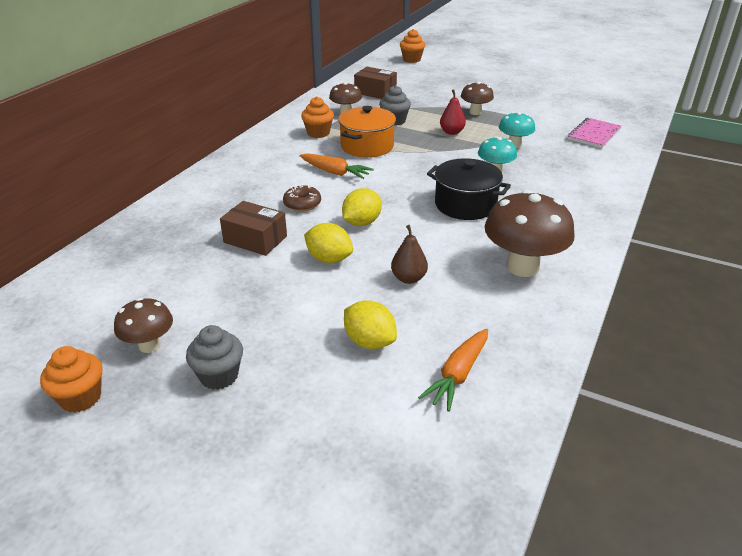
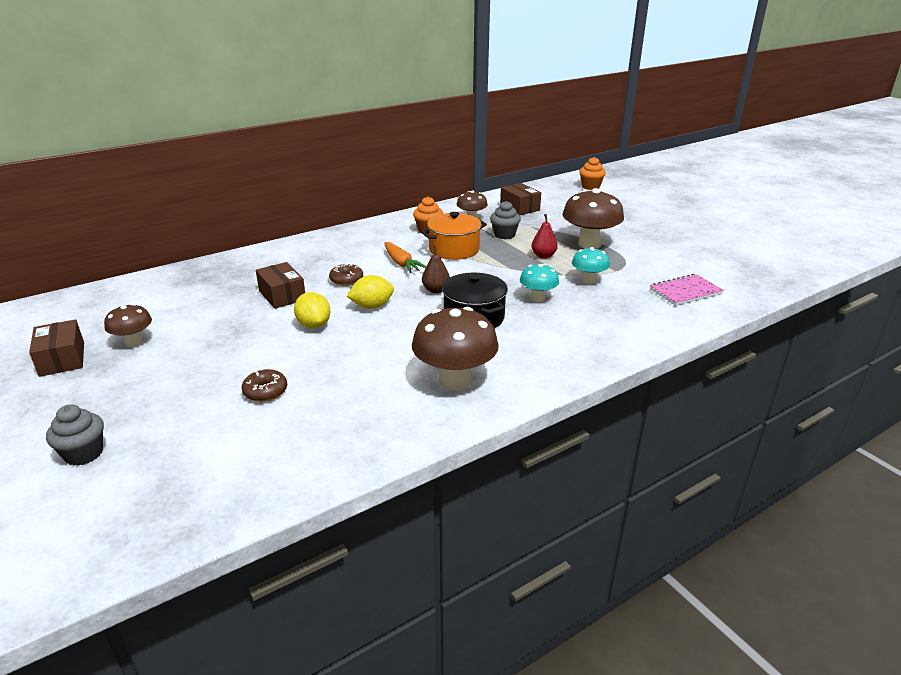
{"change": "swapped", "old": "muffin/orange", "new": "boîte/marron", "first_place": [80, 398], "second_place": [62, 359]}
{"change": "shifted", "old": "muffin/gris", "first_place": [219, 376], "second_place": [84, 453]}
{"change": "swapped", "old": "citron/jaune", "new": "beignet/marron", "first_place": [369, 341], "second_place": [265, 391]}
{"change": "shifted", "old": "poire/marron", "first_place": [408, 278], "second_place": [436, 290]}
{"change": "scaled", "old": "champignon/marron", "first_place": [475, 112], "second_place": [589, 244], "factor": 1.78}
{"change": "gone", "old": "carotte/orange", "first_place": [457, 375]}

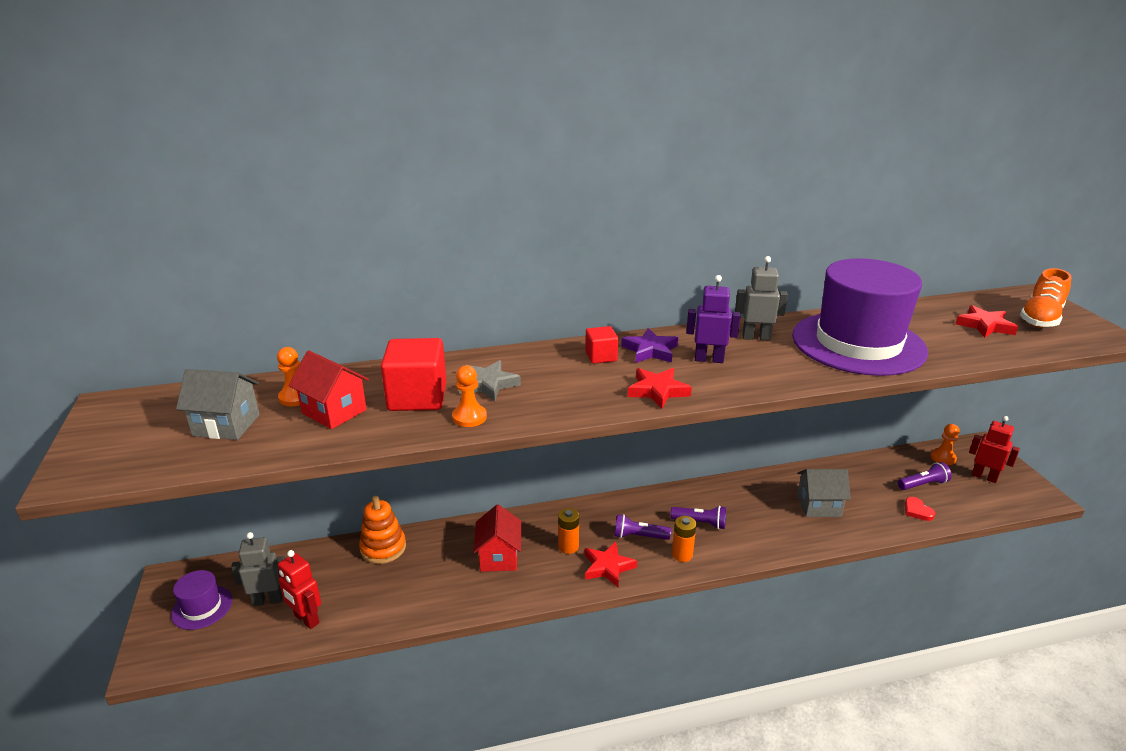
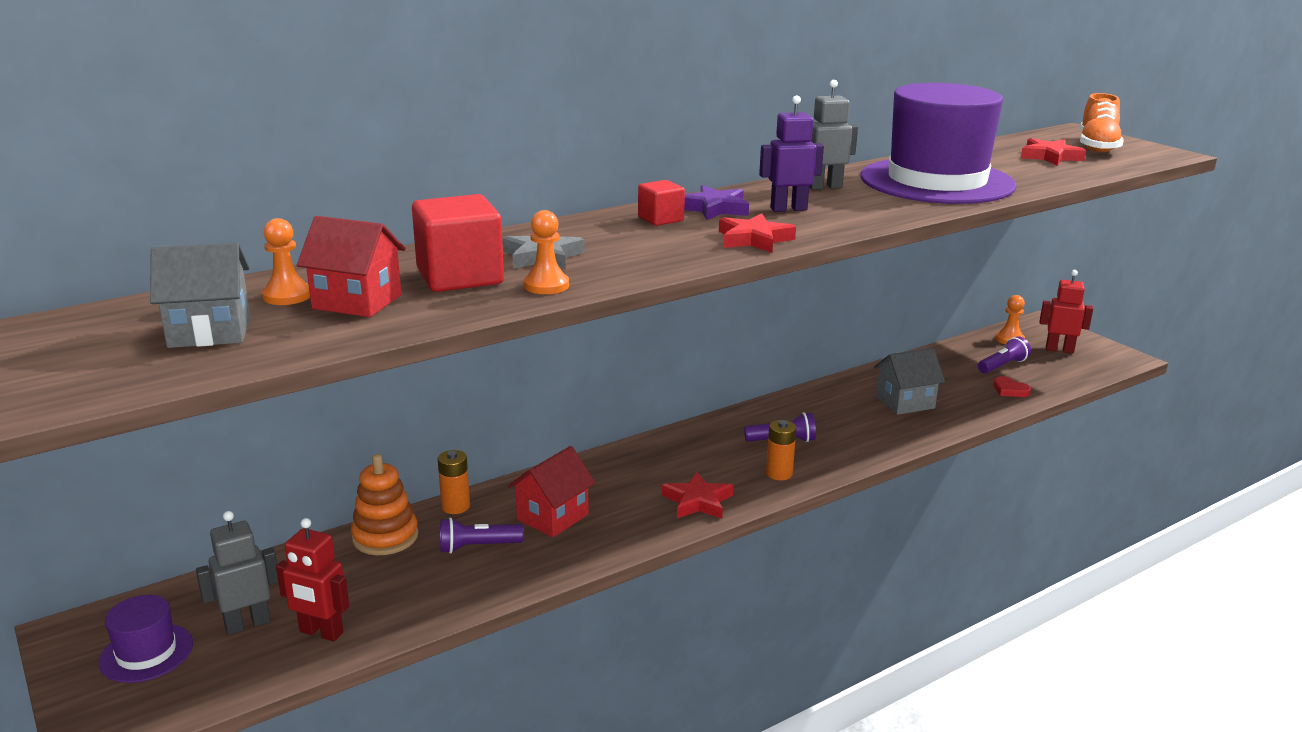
{"change": "shifted", "old": "pile/orange", "first_place": [568, 547], "second_place": [455, 506]}
{"change": "shifted", "old": "lampe de poche/violet", "first_place": [639, 536], "second_place": [477, 547]}
{"change": "rotated", "old": "maison/rouge", "first_place": [499, 557], "second_place": [552, 517], "degrees": 60}

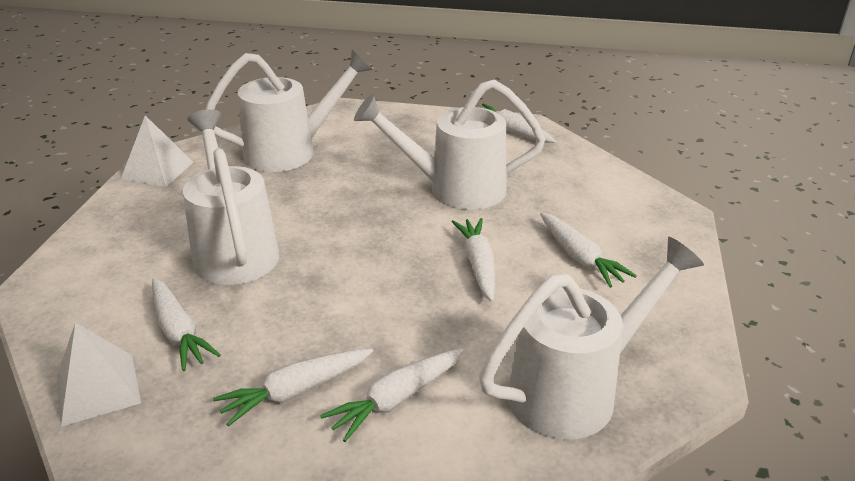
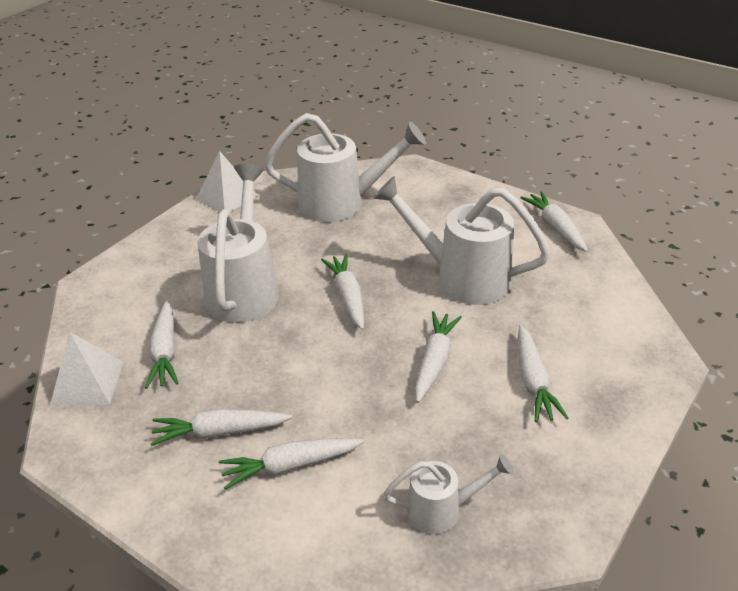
{"change": "new", "new": "carotte/blanc", "second_place": [348, 297]}
{"change": "scaled", "old": "arrosoir/blanc", "first_place": [575, 391], "second_place": [441, 510], "factor": 0.53}

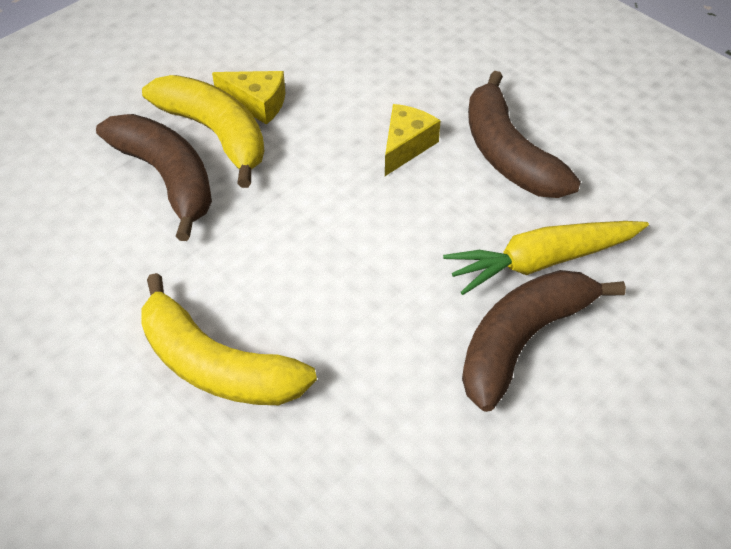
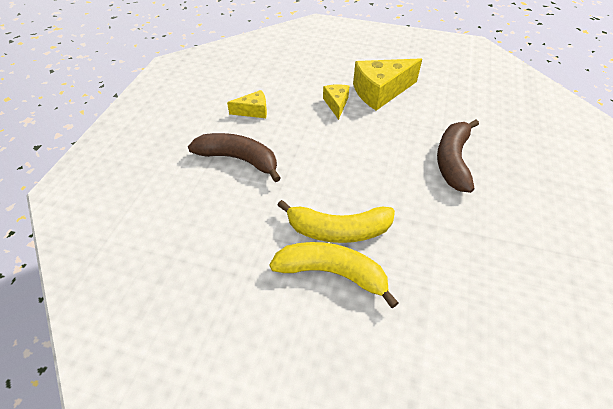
{"change": "shifted", "old": "banane/jaune", "first_place": [215, 133], "second_place": [332, 273]}
{"change": "swapped", "old": "banane/marron", "new": "fromage/jaune", "first_place": [508, 154], "second_place": [380, 92]}
{"change": "gone", "old": "carotte/jaune", "first_place": [542, 262]}

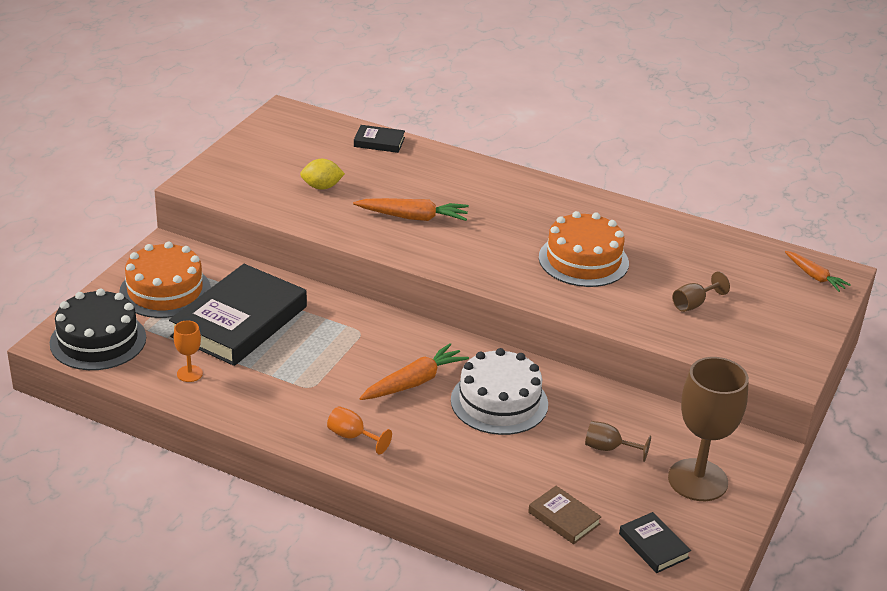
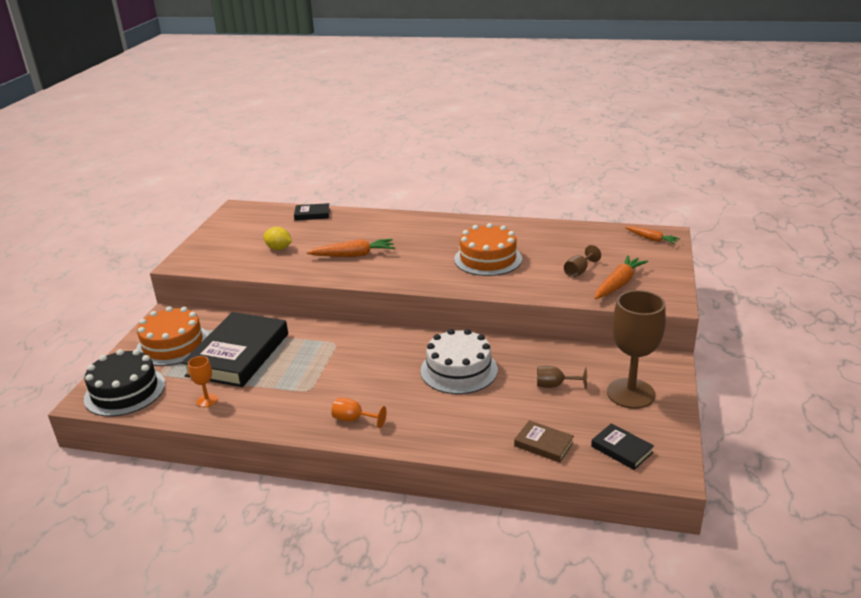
{"change": "rotated", "old": "citron/jaune", "first_place": [322, 187], "second_place": [279, 248], "degrees": 45}
{"change": "shifted", "old": "carotte/orange", "first_place": [414, 382], "second_place": [618, 284]}

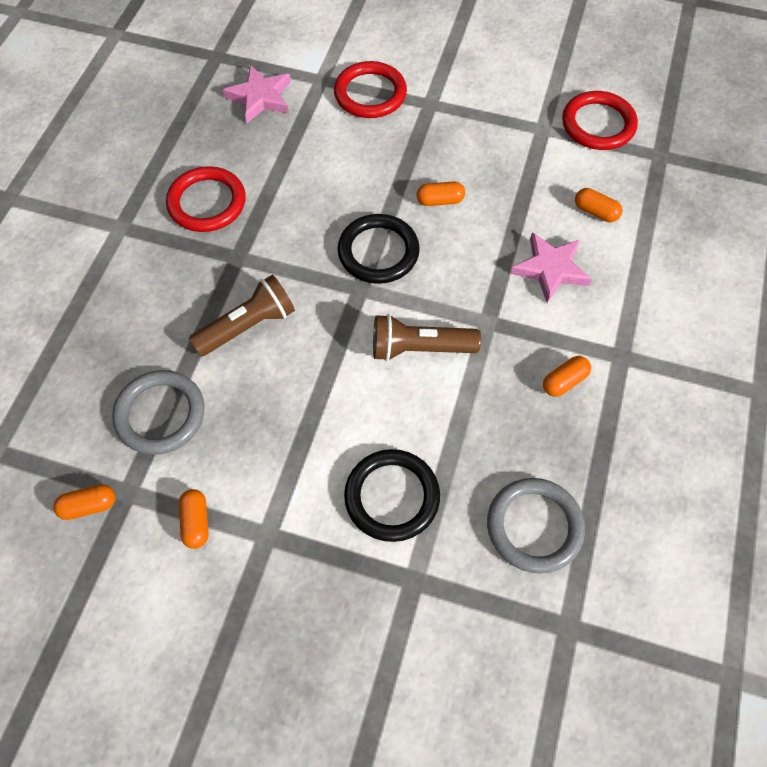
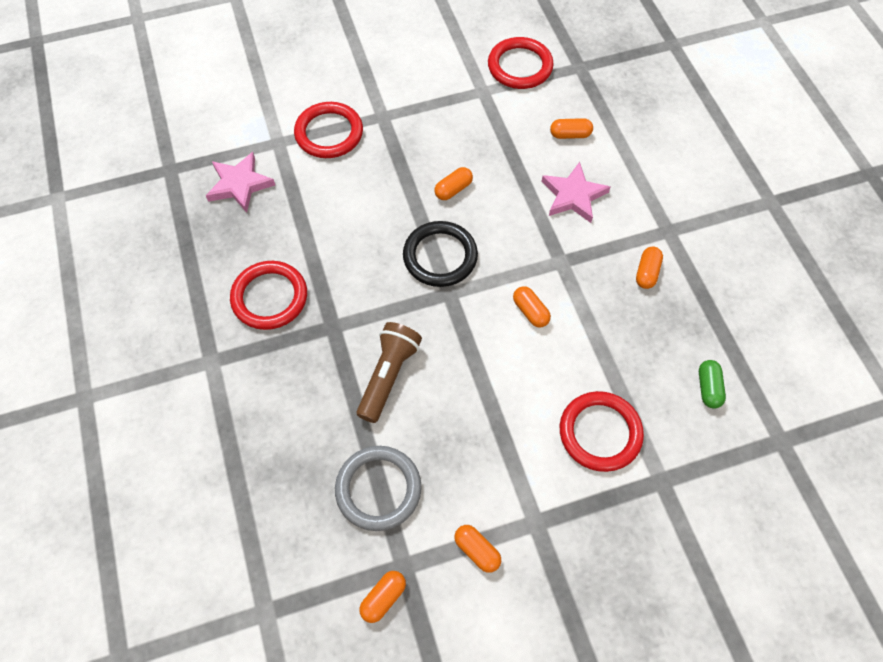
{"change": "swapped", "old": "lampe de poche/marron", "new": "gélule/orange", "first_place": [419, 348], "second_place": [530, 311]}
{"change": "repainted", "old": "anneau/noir", "new": "anneau/rouge", "first_place": [392, 497], "second_place": [600, 433]}
{"change": "swapped", "old": "anneau/gris", "new": "gélule/vert", "first_place": [534, 526], "second_place": [708, 388]}

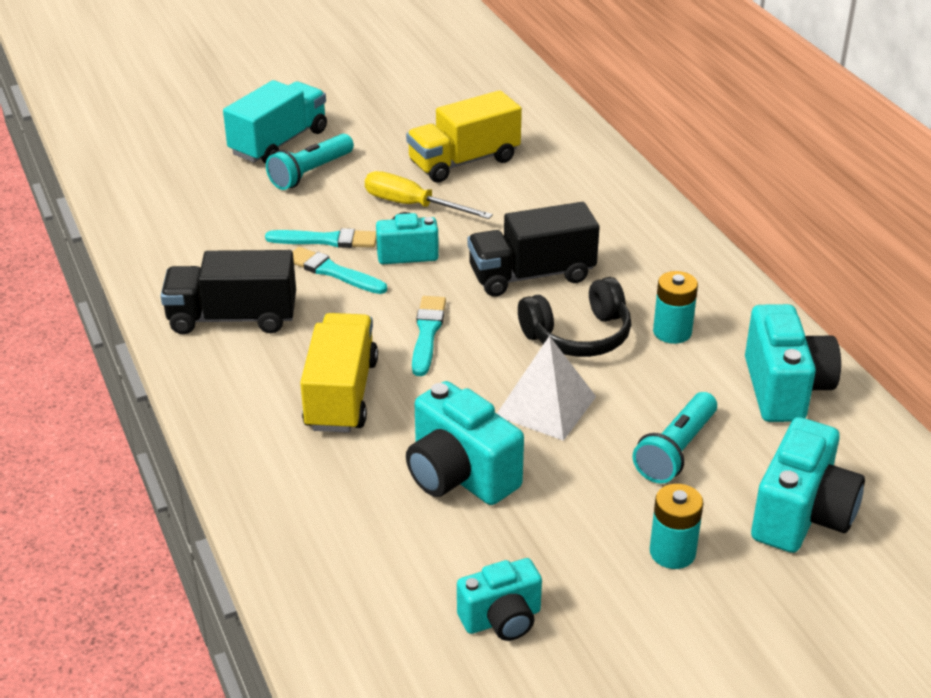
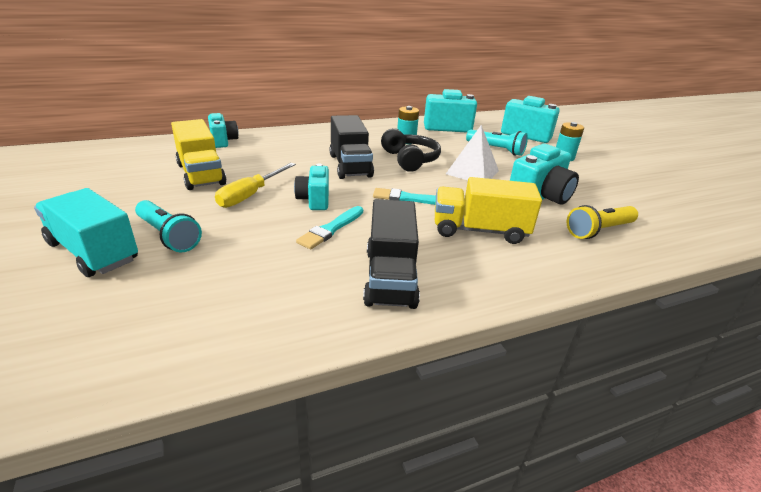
{"change": "shifted", "old": "appareil photo/turquoise", "first_place": [502, 619], "second_place": [223, 141]}
{"change": "new", "new": "lampe de poche/jaune", "second_place": [598, 230]}
{"change": "gone", "old": "pinceau/turquoise", "first_place": [326, 240]}

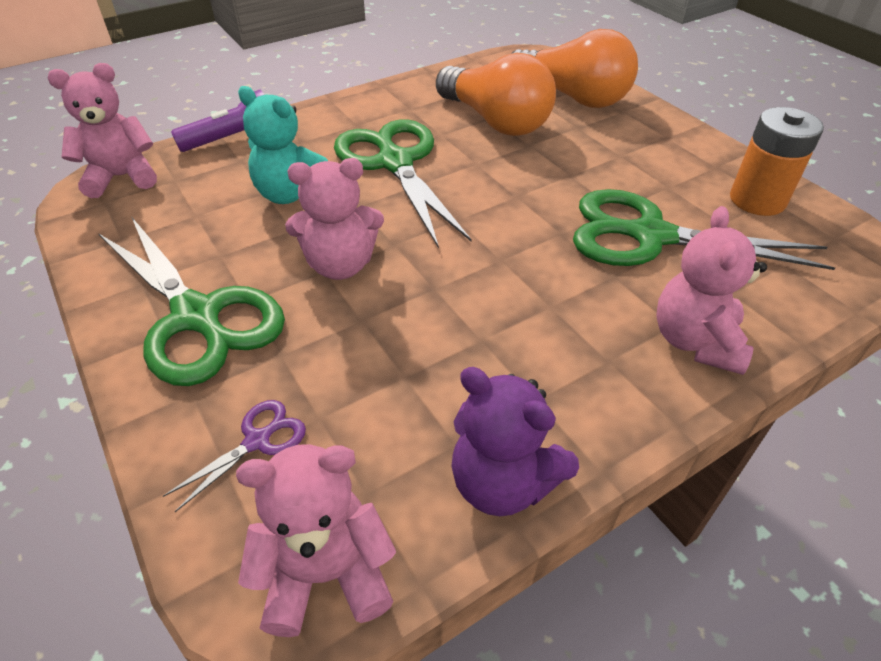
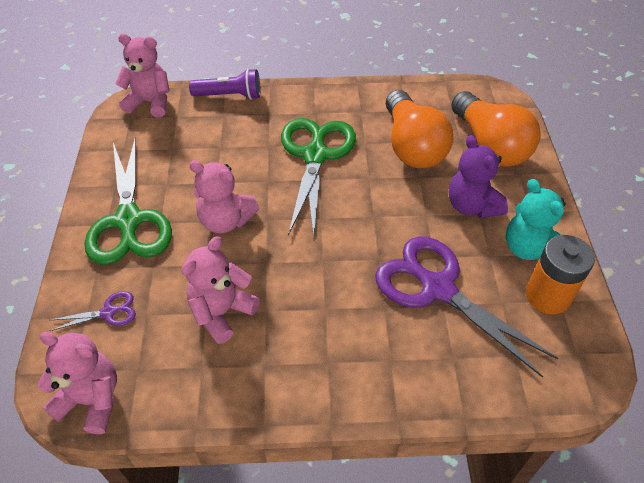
{"change": "shifted", "old": "ours en peluche/rose", "first_place": [695, 341], "second_place": [222, 312]}
{"change": "repainted", "old": "ciseaux/vert", "new": "ciseaux/violet", "first_place": [649, 236], "second_place": [437, 288]}
{"change": "shifted", "old": "ours en peluche/violet", "first_place": [502, 482], "second_place": [472, 206]}
{"change": "shifted", "old": "ours en peluche/turquoise", "first_place": [292, 194], "second_place": [528, 248]}

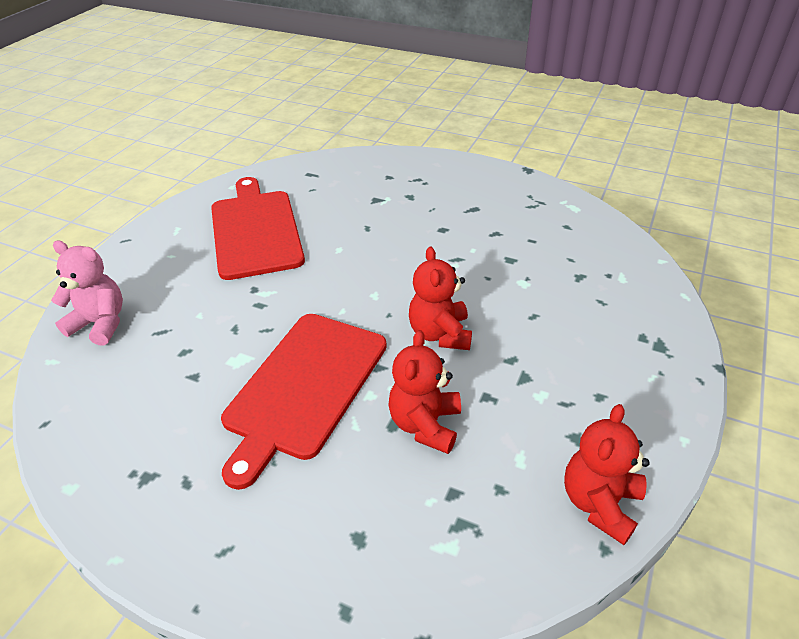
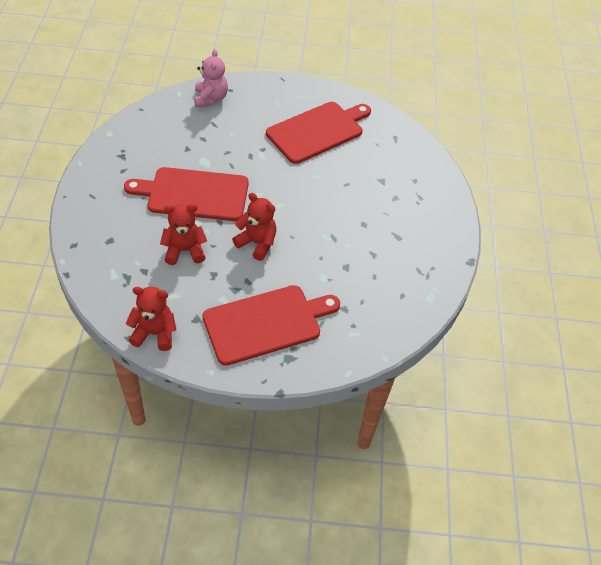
{"change": "new", "new": "planche à découper/rouge", "second_place": [266, 323]}
{"change": "rotated", "old": "ours en peluche/rouge", "first_place": [440, 334], "second_place": [257, 243], "degrees": 60}

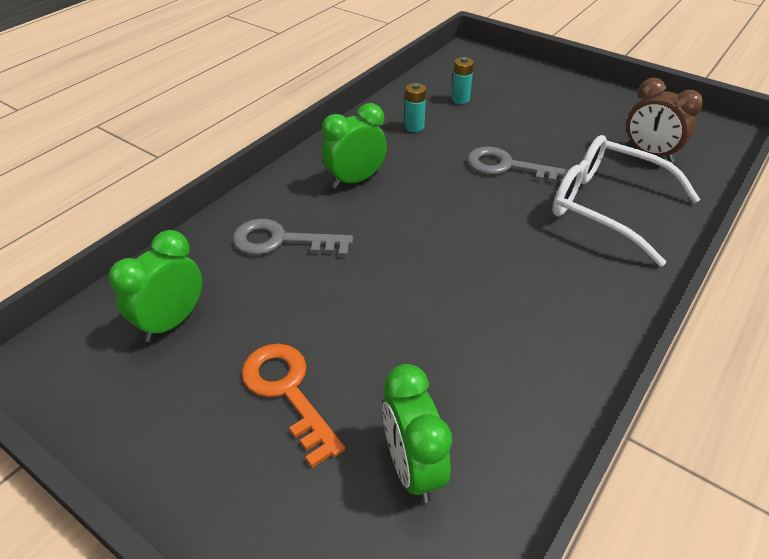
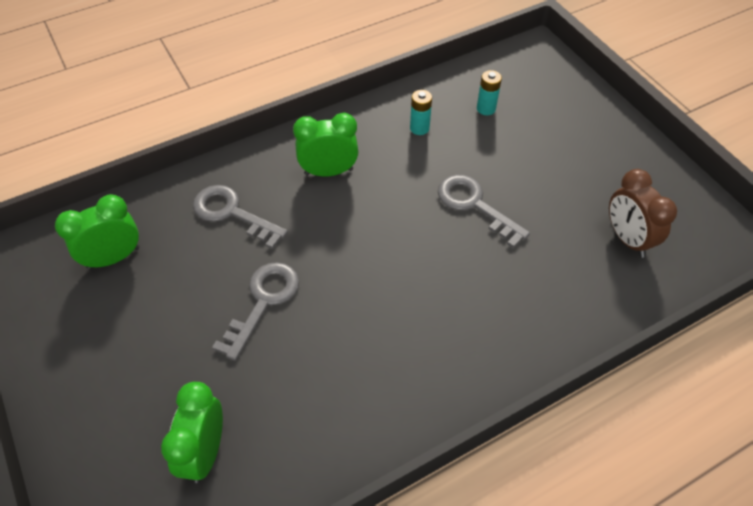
{"change": "new", "new": "clé/gris", "second_place": [263, 302]}
{"change": "gone", "old": "clé/orange", "first_place": [287, 392]}
{"change": "gone", "old": "lunettes/blanc", "first_place": [607, 207]}

